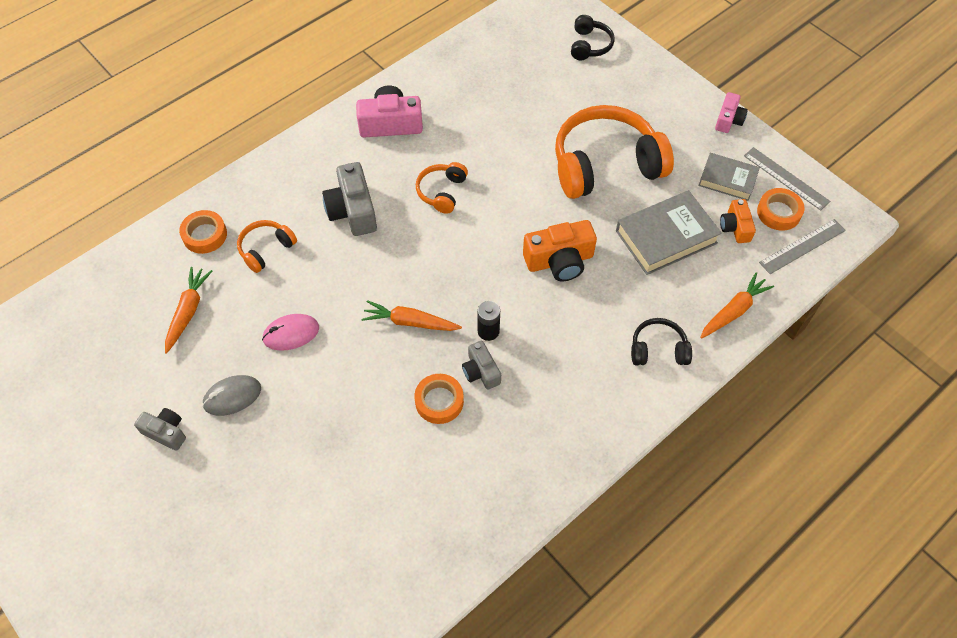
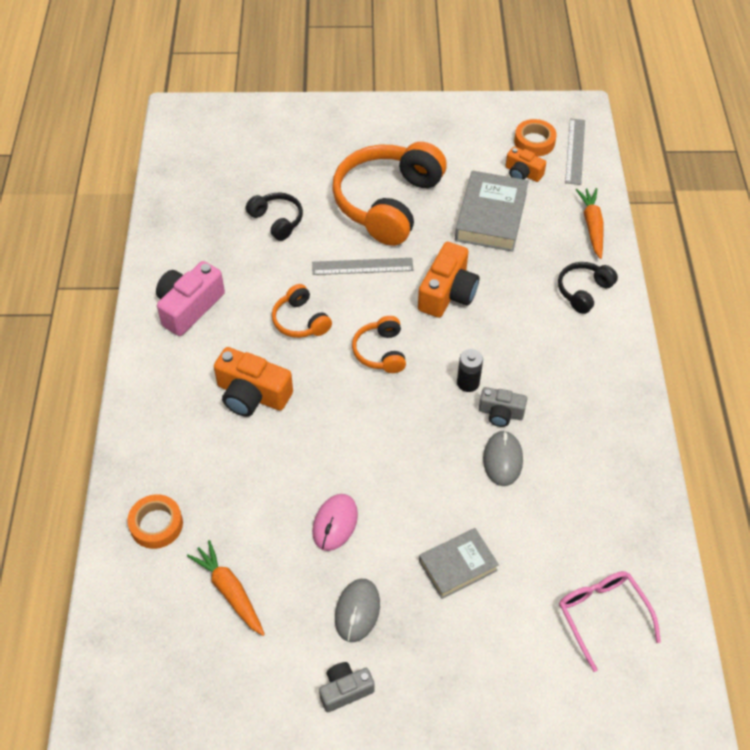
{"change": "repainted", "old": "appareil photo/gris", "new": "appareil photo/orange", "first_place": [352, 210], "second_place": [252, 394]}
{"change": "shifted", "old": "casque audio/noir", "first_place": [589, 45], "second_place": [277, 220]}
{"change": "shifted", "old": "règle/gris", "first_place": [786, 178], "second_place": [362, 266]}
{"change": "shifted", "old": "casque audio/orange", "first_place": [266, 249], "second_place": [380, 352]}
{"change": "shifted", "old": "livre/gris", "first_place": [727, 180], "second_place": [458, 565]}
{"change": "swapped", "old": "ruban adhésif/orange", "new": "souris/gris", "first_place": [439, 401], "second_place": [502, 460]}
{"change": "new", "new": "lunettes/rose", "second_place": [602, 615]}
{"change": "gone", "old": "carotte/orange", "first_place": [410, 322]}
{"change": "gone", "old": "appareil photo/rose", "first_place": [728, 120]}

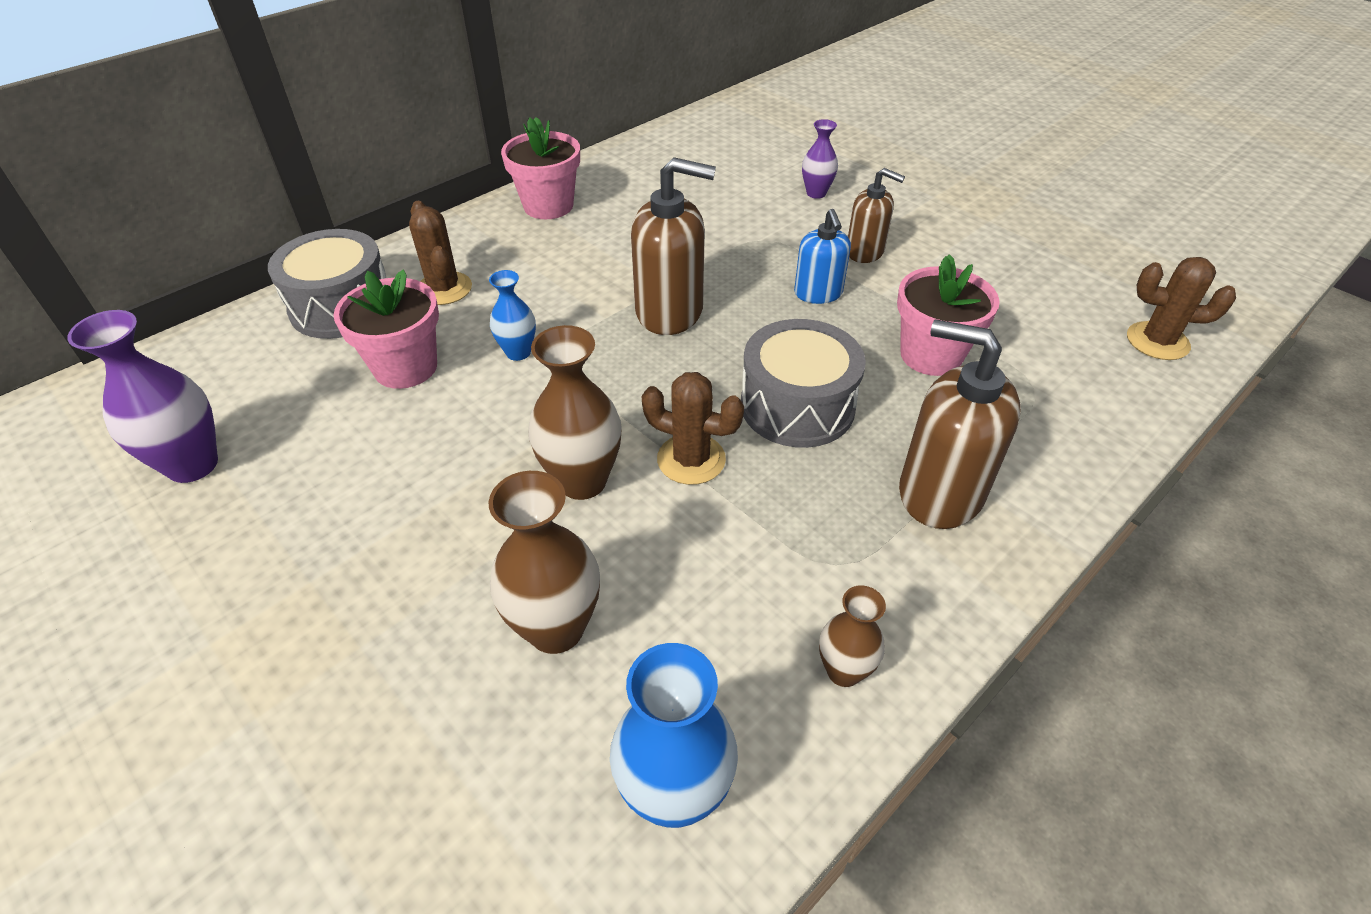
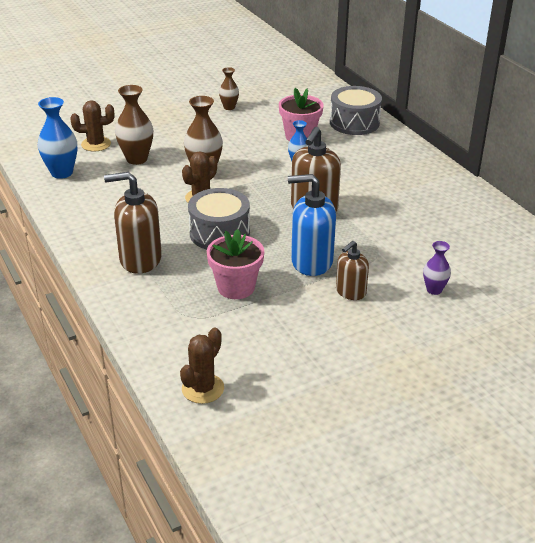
{"change": "shifted", "old": "cactus/marron", "first_place": [444, 289], "second_place": [96, 144]}
{"change": "rotated", "old": "distributeur de savon/marron", "first_place": [939, 492], "second_place": [140, 259], "degrees": -135}
{"change": "shifted", "old": "vase/marron", "first_place": [843, 671], "second_place": [229, 107]}
{"change": "scaled", "old": "distributeur de savon/bleu", "first_place": [818, 293], "second_place": [311, 262], "factor": 1.66}
{"change": "gone", "old": "vase/violet", "first_place": [192, 465]}
{"change": "gone", "old": "pot de fleurs/rose", "first_place": [548, 206]}

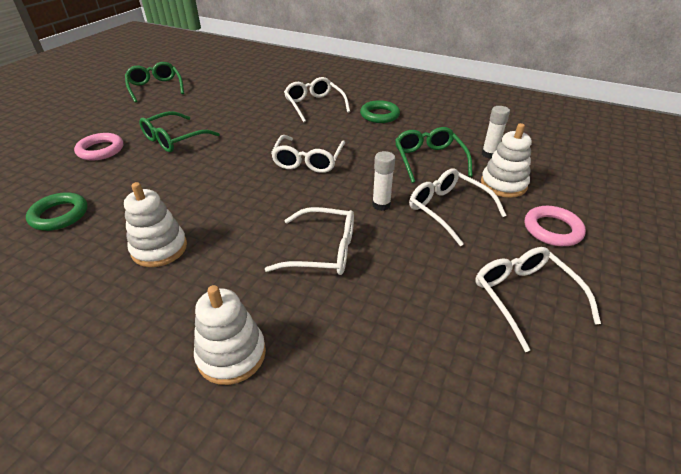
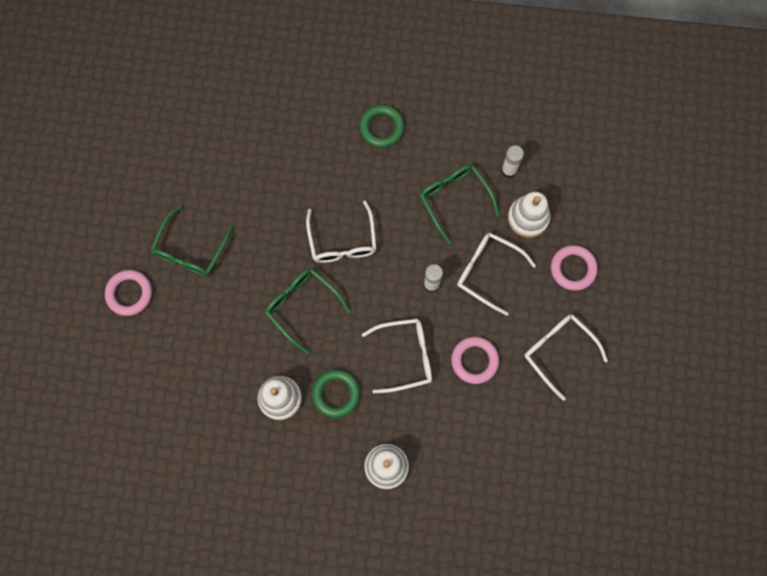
{"change": "shifted", "old": "lunettes/vert", "first_place": [155, 88], "second_place": [303, 307]}
{"change": "shifted", "old": "anneau/vert", "first_place": [59, 215], "second_place": [336, 394]}
{"change": "new", "new": "anneau/rose", "second_place": [474, 361]}
{"change": "gone", "old": "lunettes/blanc", "first_place": [314, 105]}

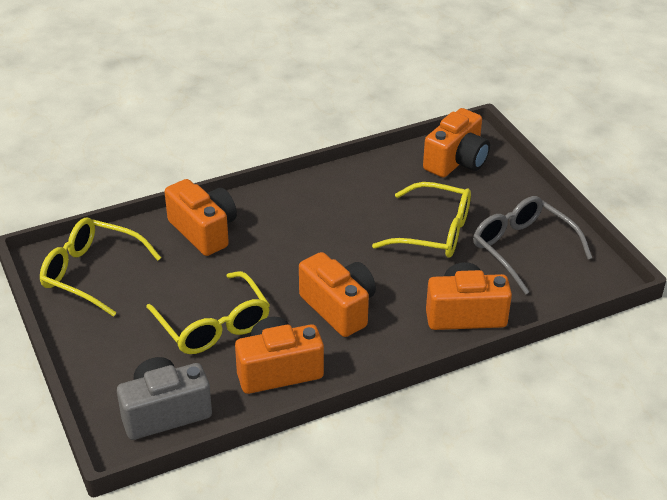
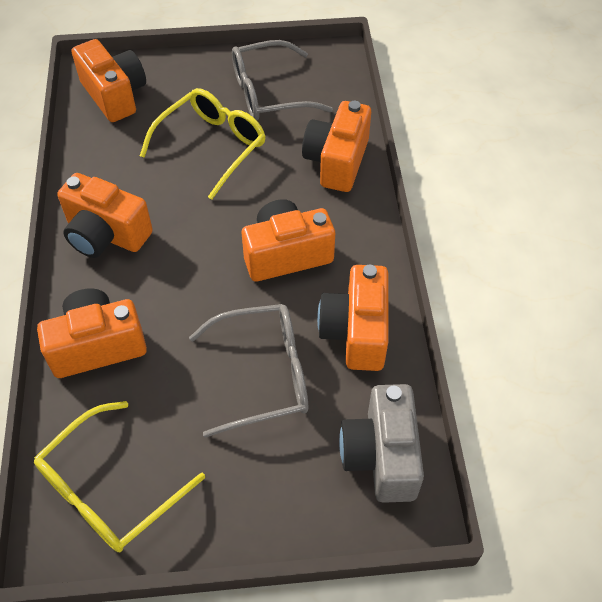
{"change": "new", "new": "appareil photo/orange", "second_place": [106, 234]}
{"change": "repainted", "old": "lunettes/jaune", "new": "lunettes/gris", "first_place": [213, 325], "second_place": [264, 374]}

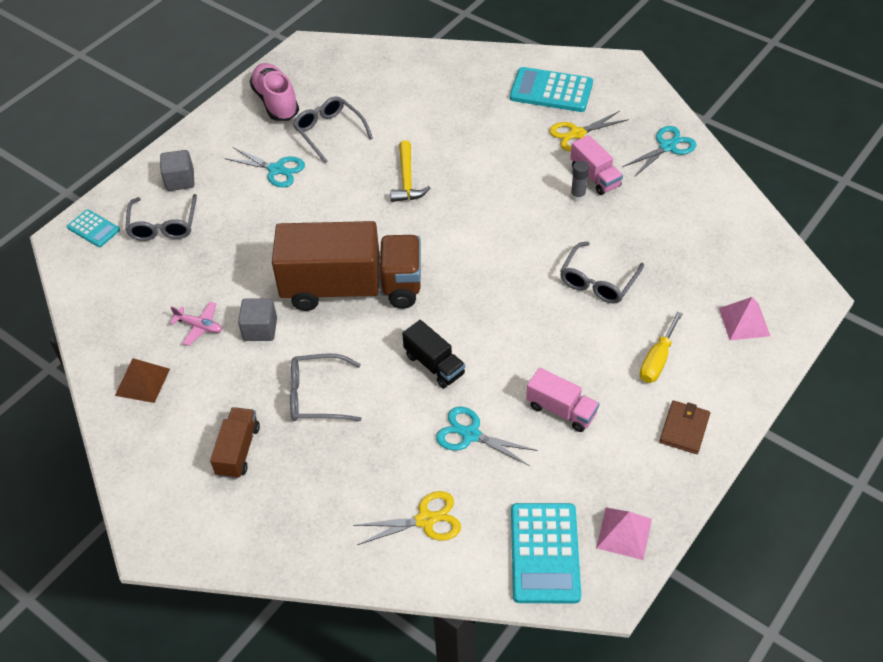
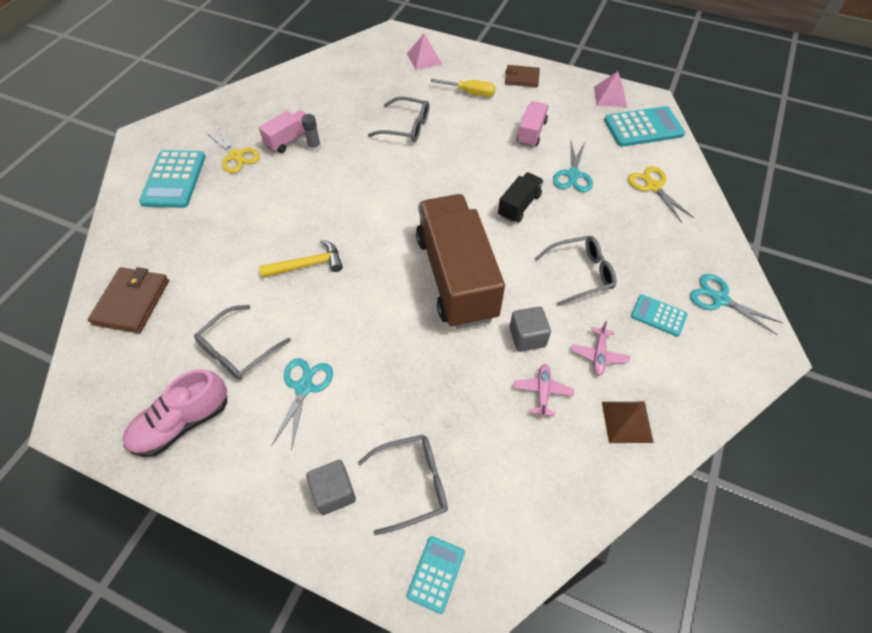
{"change": "new", "new": "portefeuille/marron", "second_place": [132, 302]}
{"change": "rotated", "old": "lunettes/gris", "first_place": [317, 395], "second_place": [580, 274], "degrees": -90}
{"change": "new", "new": "avion/rose", "second_place": [599, 355]}
{"change": "swapped", "old": "camion/marron", "new": "calculatrice/turquoise", "first_place": [238, 450], "second_place": [658, 315]}
{"change": "shifted", "old": "ciseaux/turquoise", "first_place": [667, 147], "second_place": [720, 299]}

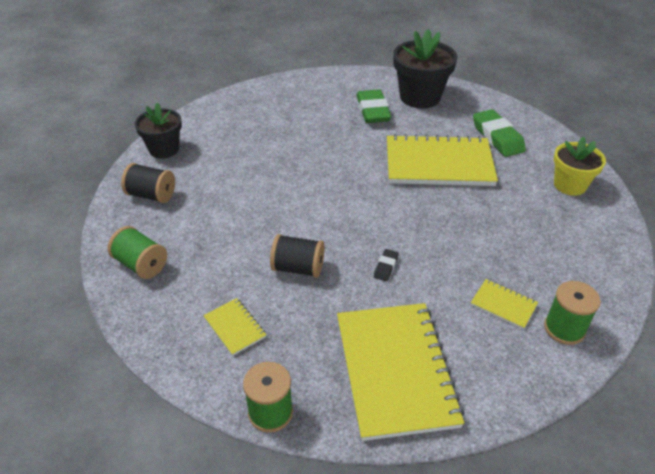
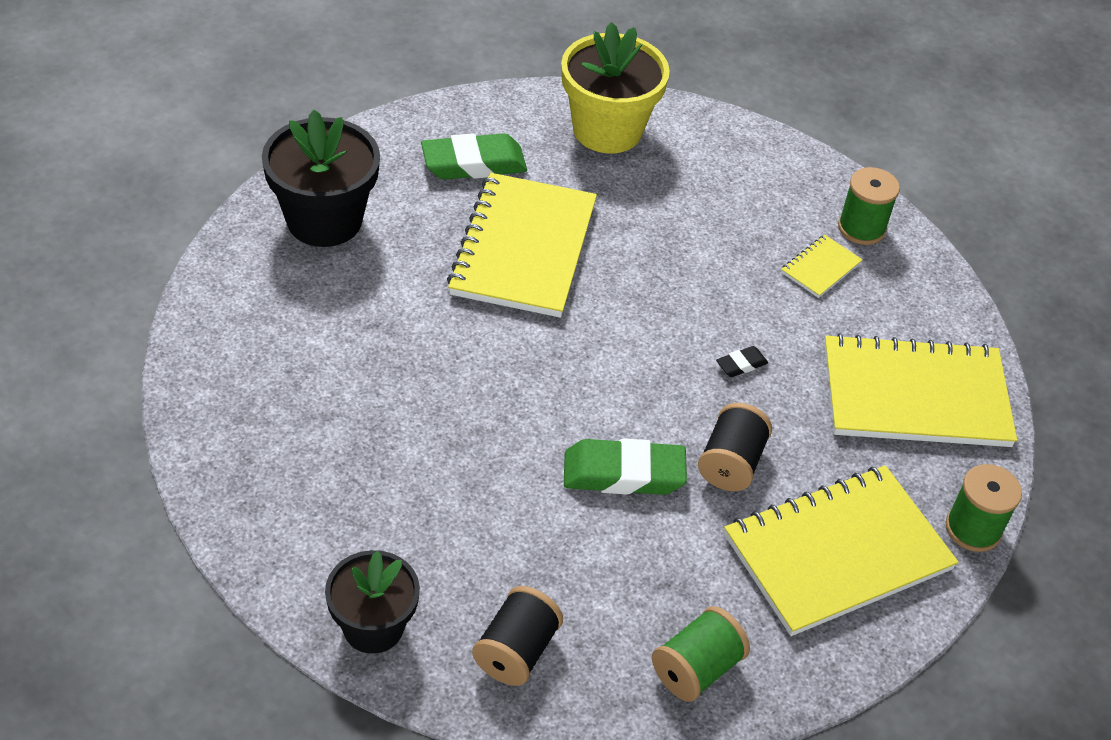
{"change": "scaled", "old": "pot de fleurs/jaune", "first_place": [569, 185], "second_place": [607, 130], "factor": 1.52}
{"change": "shifted", "old": "gomme/vert", "first_place": [373, 111], "second_place": [623, 473]}
{"change": "rotated", "old": "gomme/noir", "first_place": [385, 267], "second_place": [741, 364], "degrees": -60}
{"change": "scaled", "old": "carnet/jaune", "first_place": [235, 327], "second_place": [837, 552], "factor": 2.33}

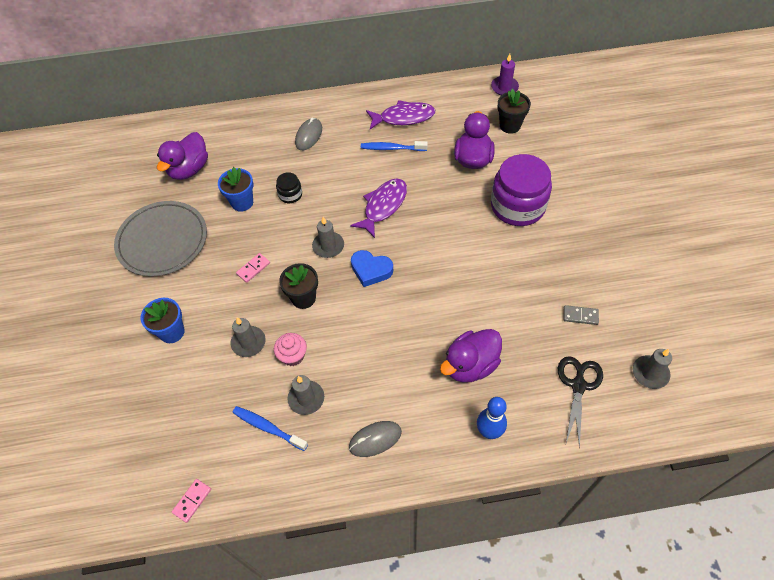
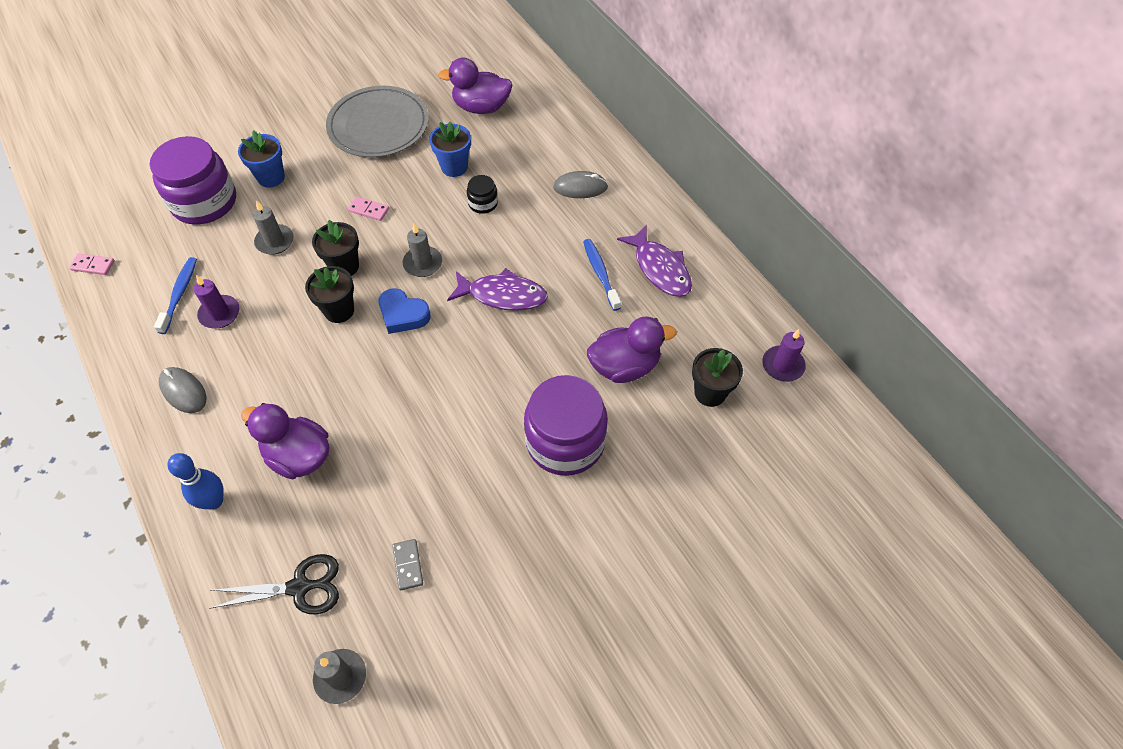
{"change": "new", "new": "bocal/violet", "second_place": [204, 202]}
{"change": "repainted", "old": "bougie/gris", "new": "bougie/violet", "first_place": [306, 398], "second_place": [220, 313]}
{"change": "new", "new": "pot de fleurs/noir", "second_place": [339, 310]}
{"change": "rotated", "old": "cœur/bleu", "first_place": [371, 270], "second_place": [403, 314], "degrees": -60}
{"change": "gone", "old": "muffin/rose", "first_place": [293, 356]}

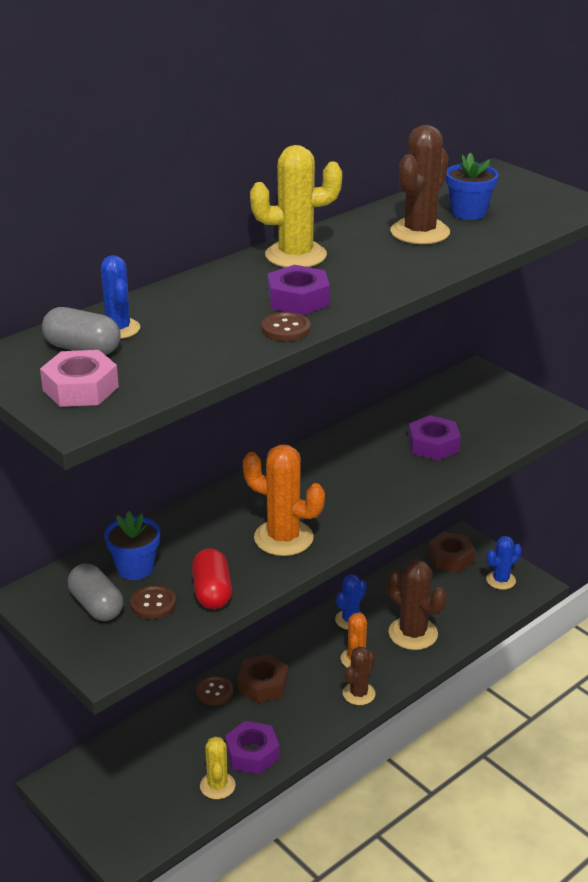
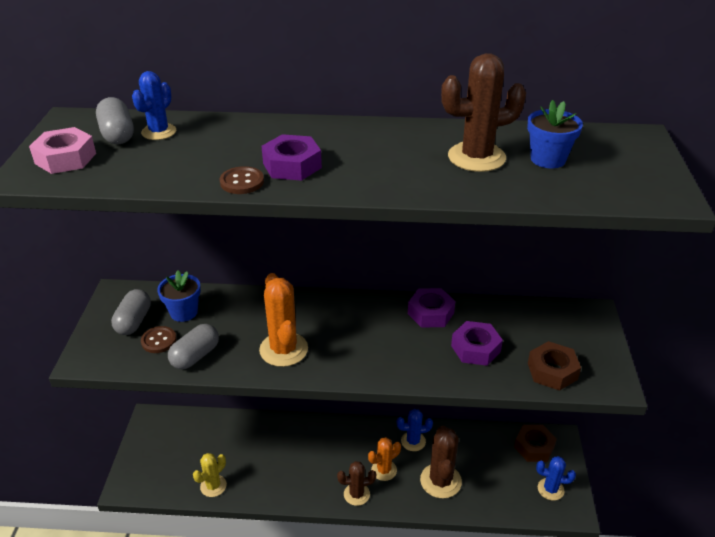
{"change": "repainted", "old": "gélule/rouge", "new": "gélule/gris", "first_place": [212, 592], "second_place": [195, 356]}
{"change": "shifted", "old": "écrou/violet", "first_place": [252, 753], "second_place": [430, 313]}
{"change": "shifted", "old": "écrou/marron", "first_place": [262, 684], "second_place": [552, 371]}
{"change": "gone", "old": "bouton/marron", "first_place": [214, 692]}
{"change": "gone", "old": "cactus/jaune", "first_place": [296, 255]}

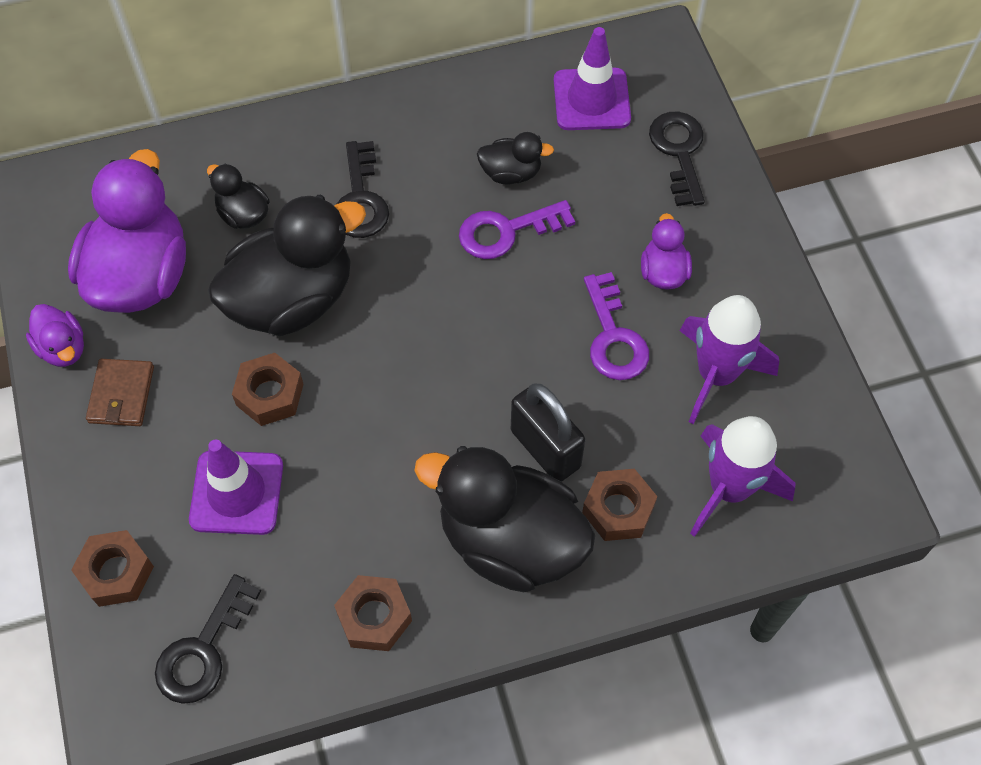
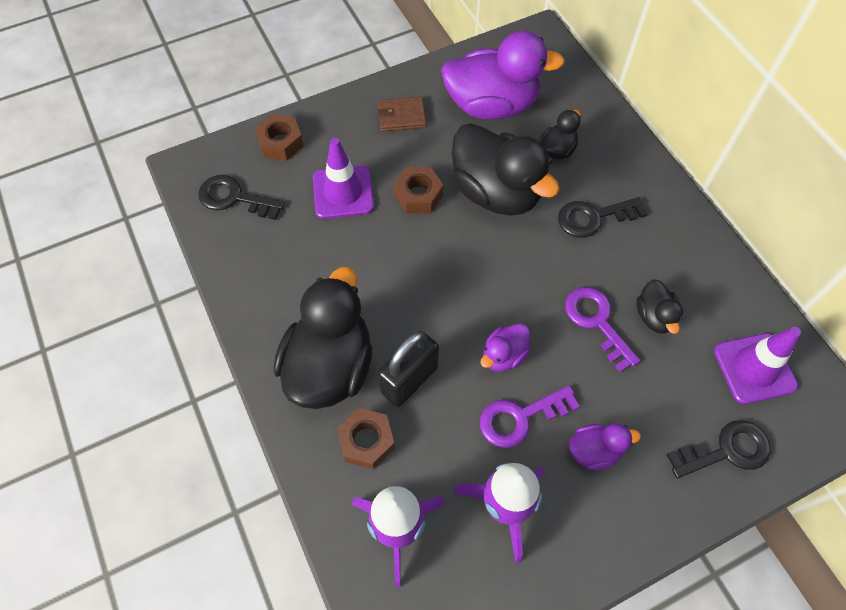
{"change": "shifted", "old": "canard/violet", "first_place": [63, 348], "second_place": [503, 356]}
{"change": "gone", "old": "écrou/marron", "first_place": [374, 617]}

